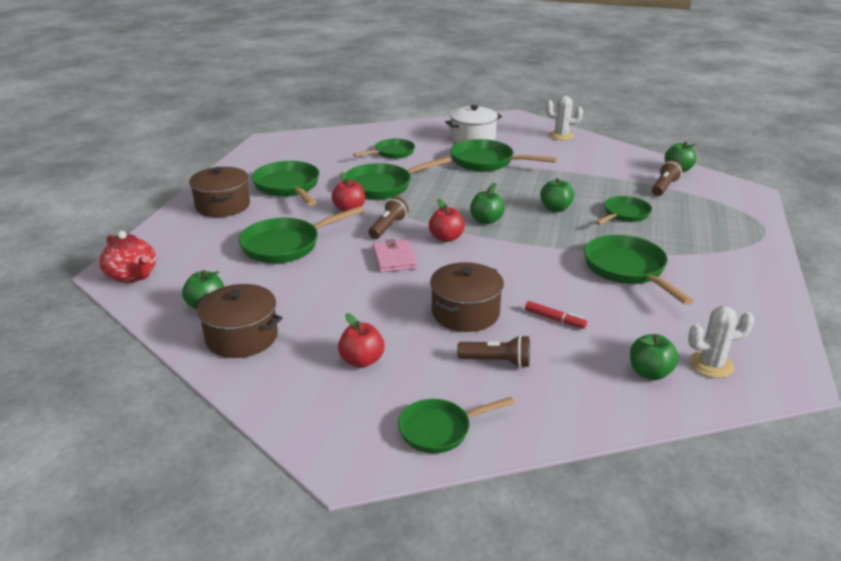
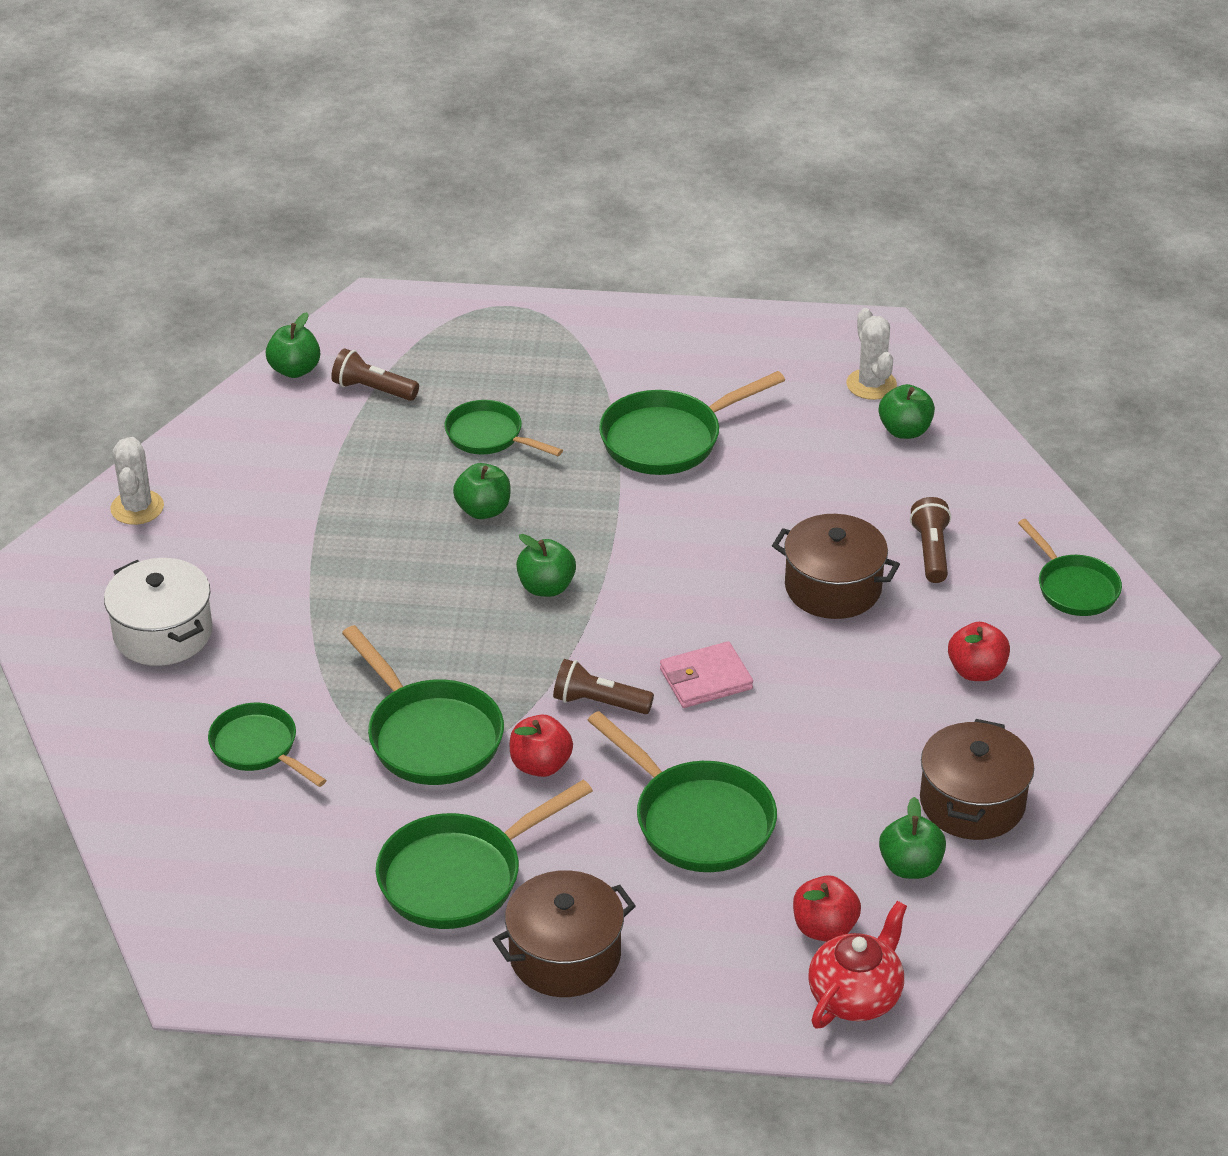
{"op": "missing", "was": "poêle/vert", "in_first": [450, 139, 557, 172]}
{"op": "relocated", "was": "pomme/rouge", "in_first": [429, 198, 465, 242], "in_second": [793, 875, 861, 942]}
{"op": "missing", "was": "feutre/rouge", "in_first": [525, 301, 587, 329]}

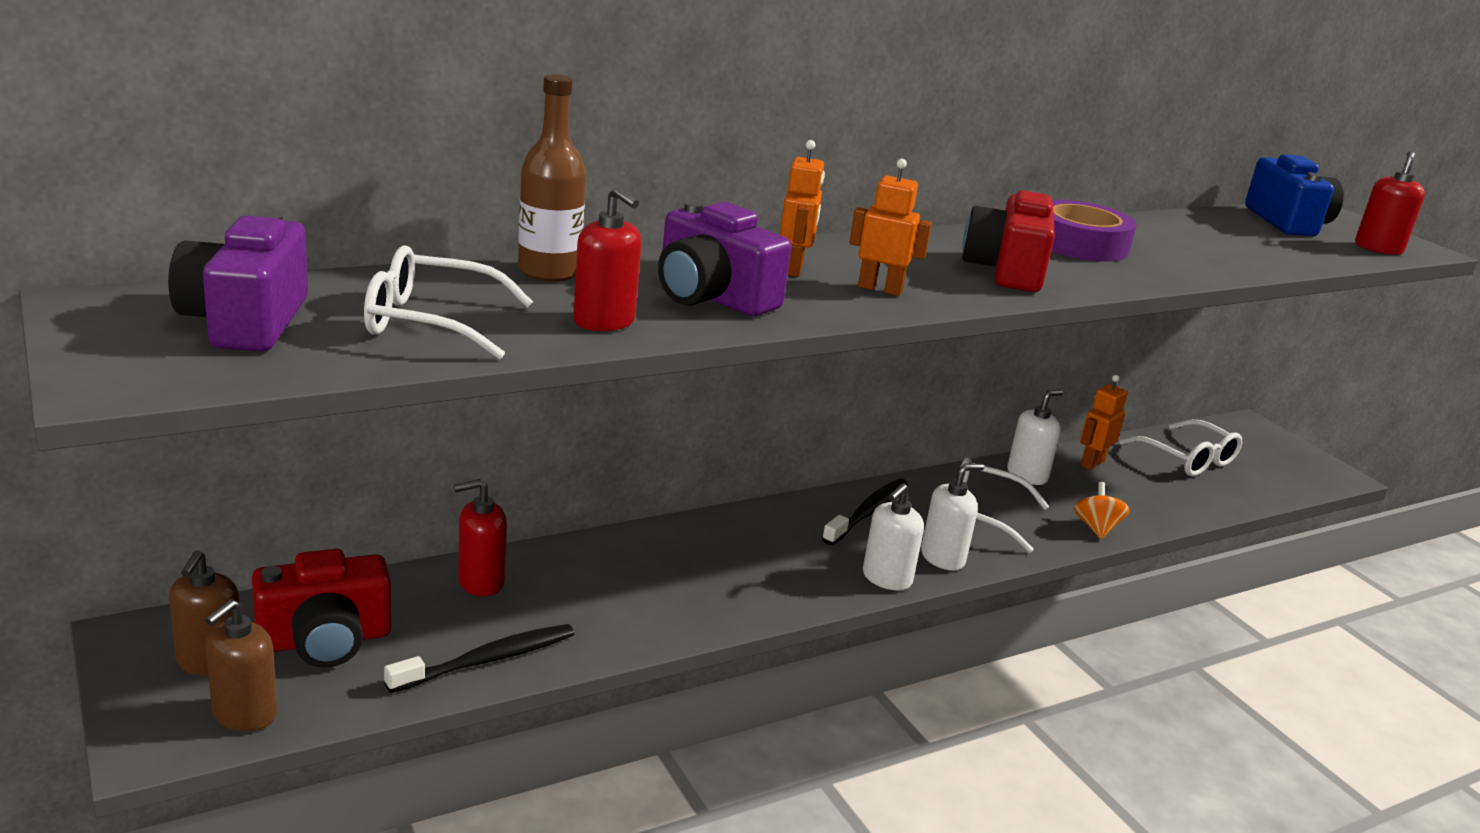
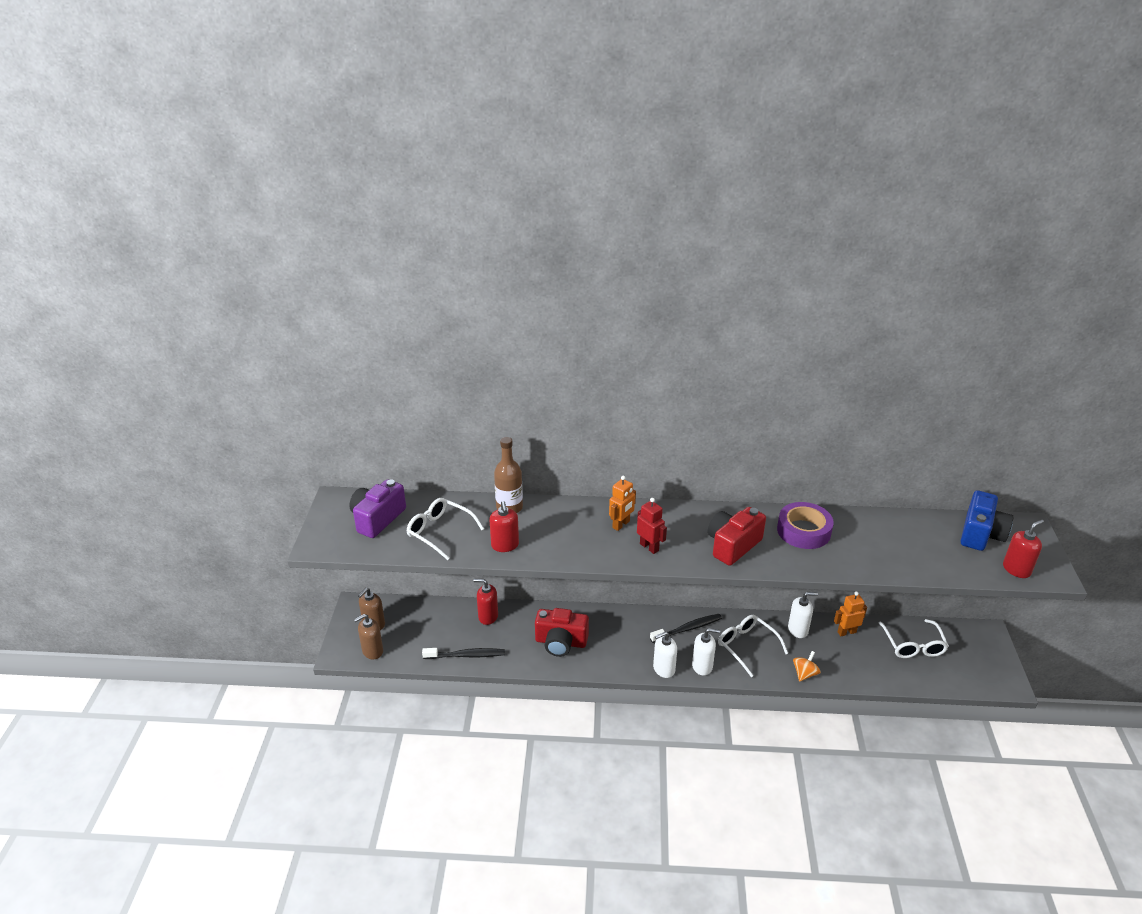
{"op": "colour", "was": "robot/orange", "now": "robot/rouge", "in_first": [849, 159, 932, 296], "in_second": [637, 498, 667, 554]}
{"op": "missing", "was": "appareil photo/violet", "in_first": [658, 201, 791, 316]}
{"op": "relocated", "was": "appareil photo/rouge", "in_first": [252, 549, 392, 668], "in_second": [535, 608, 589, 657]}

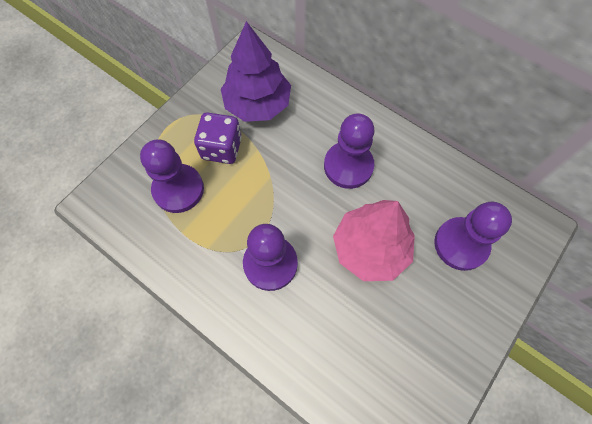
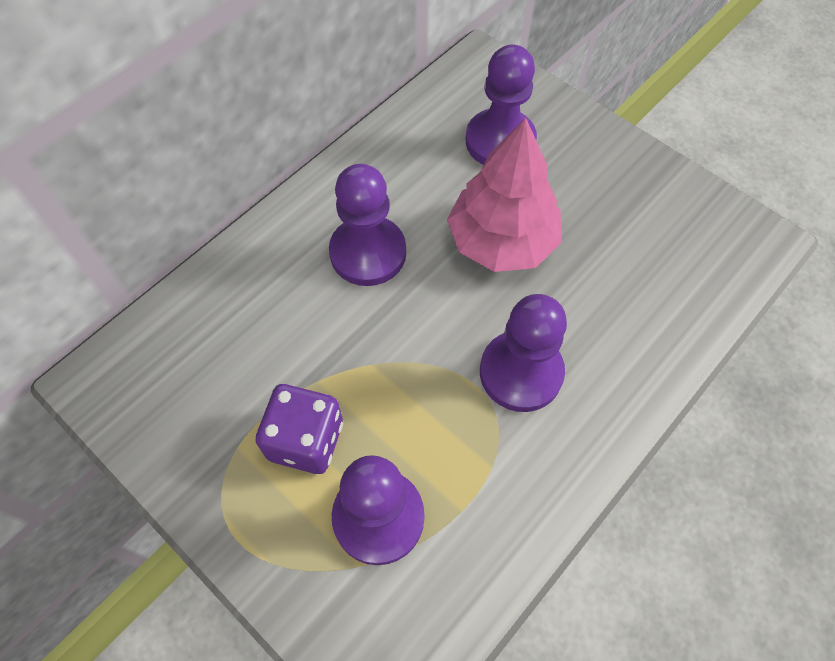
{"op": "missing", "was": "arbre/violet", "in_first": [221, 21, 291, 122]}

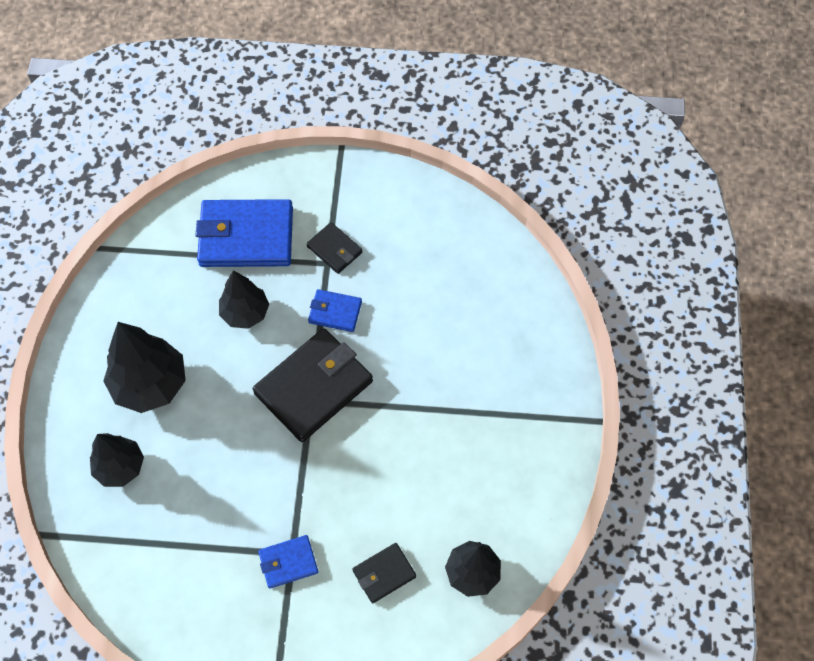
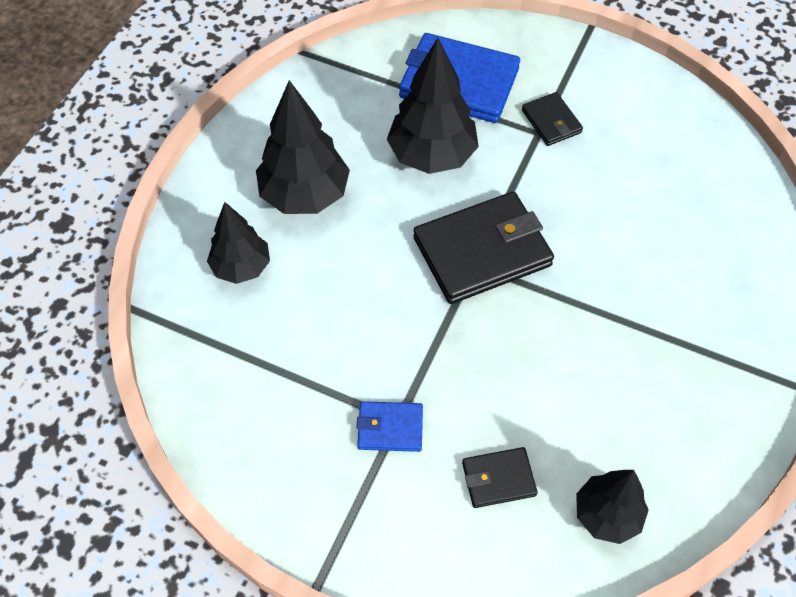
{"op": "size", "was": "arbre/noir", "in_first": [219, 270, 269, 329], "in_second": [387, 38, 479, 174], "ratio": 1.55}
{"op": "missing", "was": "portefeuille/bleu", "in_first": [308, 289, 362, 332]}

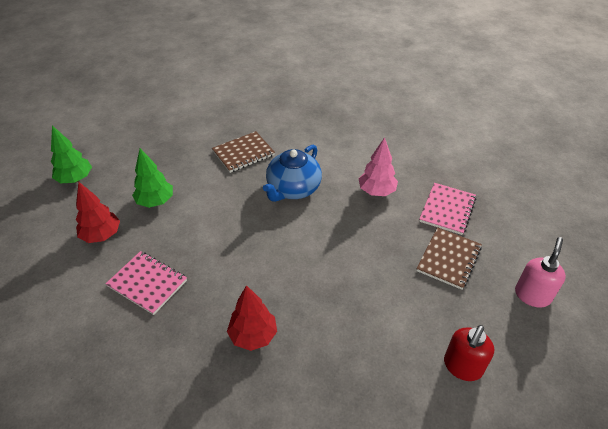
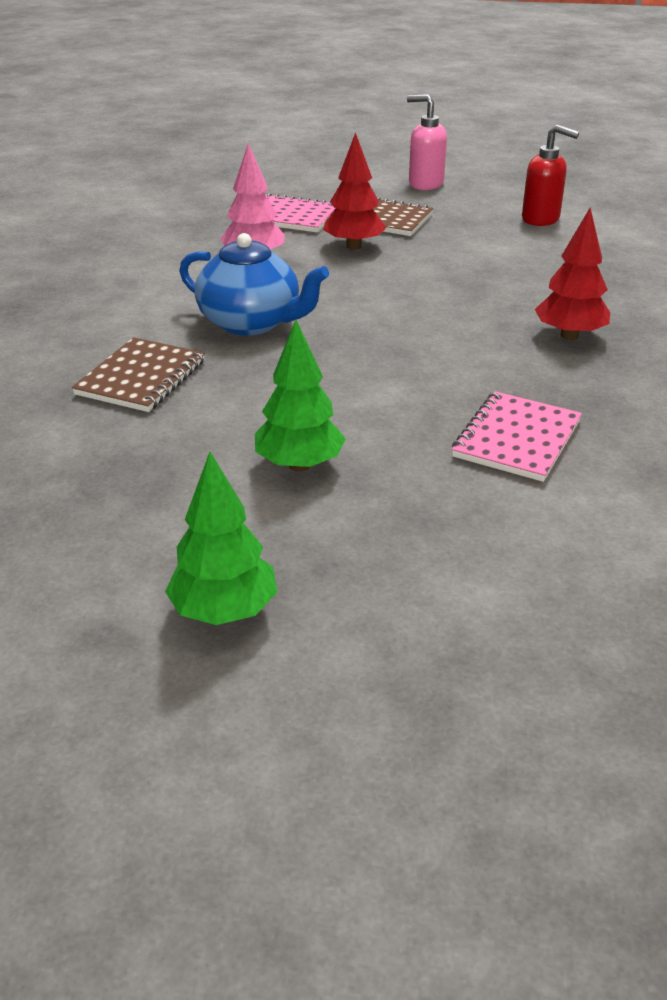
{"op": "spun", "was": "carnet/marron", "in_first": [212, 131, 275, 173], "in_second": [72, 337, 205, 412], "clockwise": 60}
{"op": "relocated", "was": "arbre/rouge", "in_first": [76, 182, 120, 243], "in_second": [323, 132, 386, 250]}

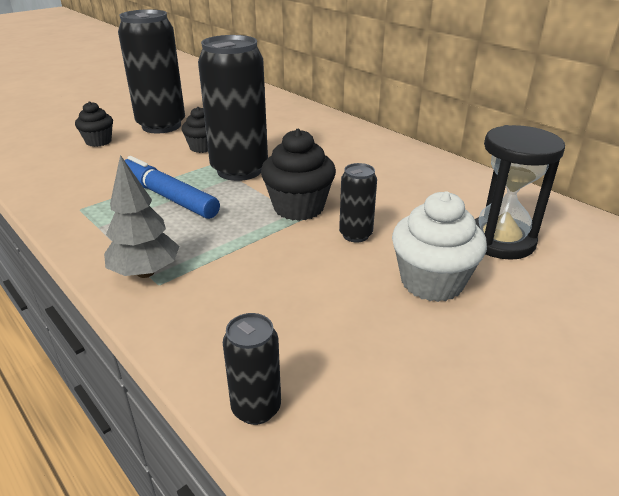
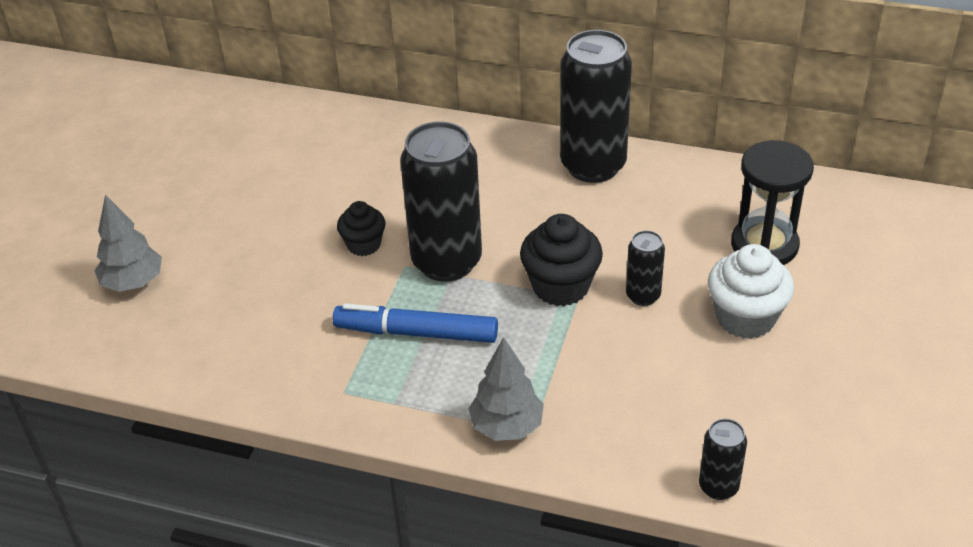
{"op": "relocated", "was": "canette/noir", "in_first": [118, 9, 185, 133], "in_second": [560, 30, 632, 183]}
{"op": "missing", "was": "muffin/noir", "in_first": [75, 101, 113, 147]}
{"op": "appeared", "now": "arbre/gris", "in_second": [95, 194, 162, 292]}

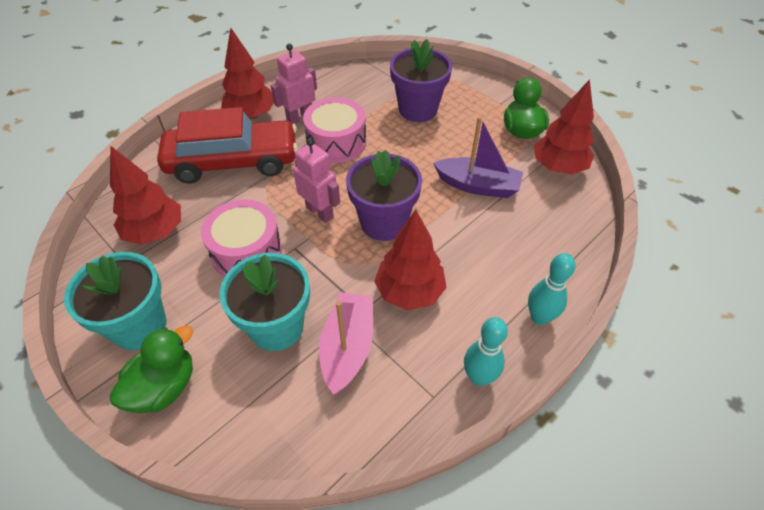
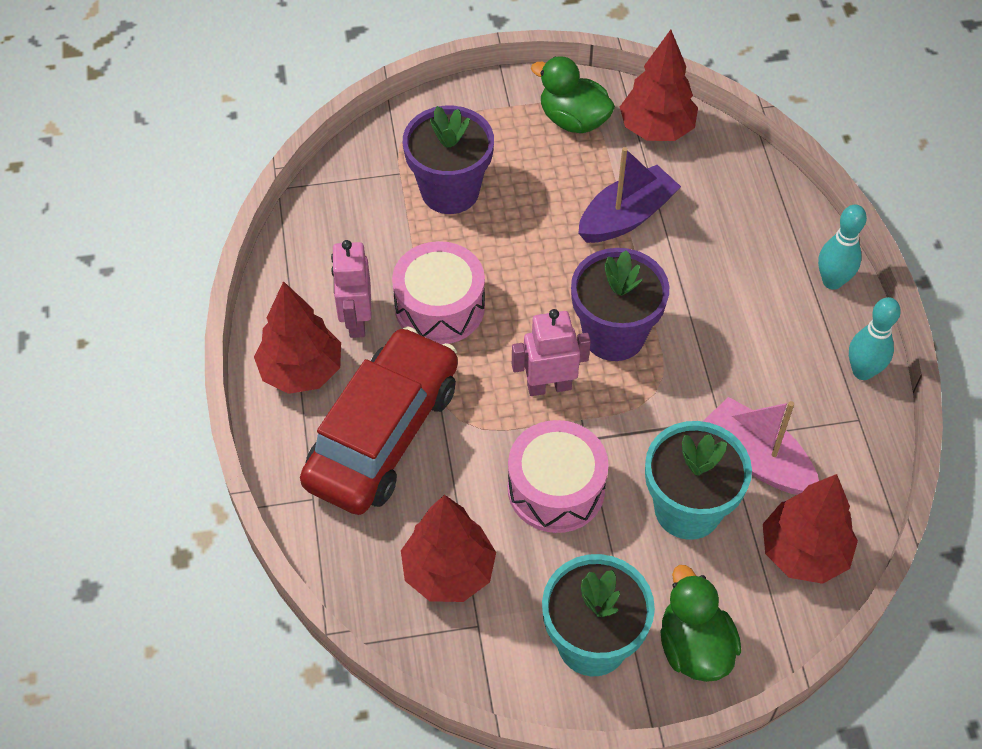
{"op": "relocated", "was": "arbre/rouge", "in_first": [374, 210, 447, 310], "in_second": [763, 474, 858, 584]}

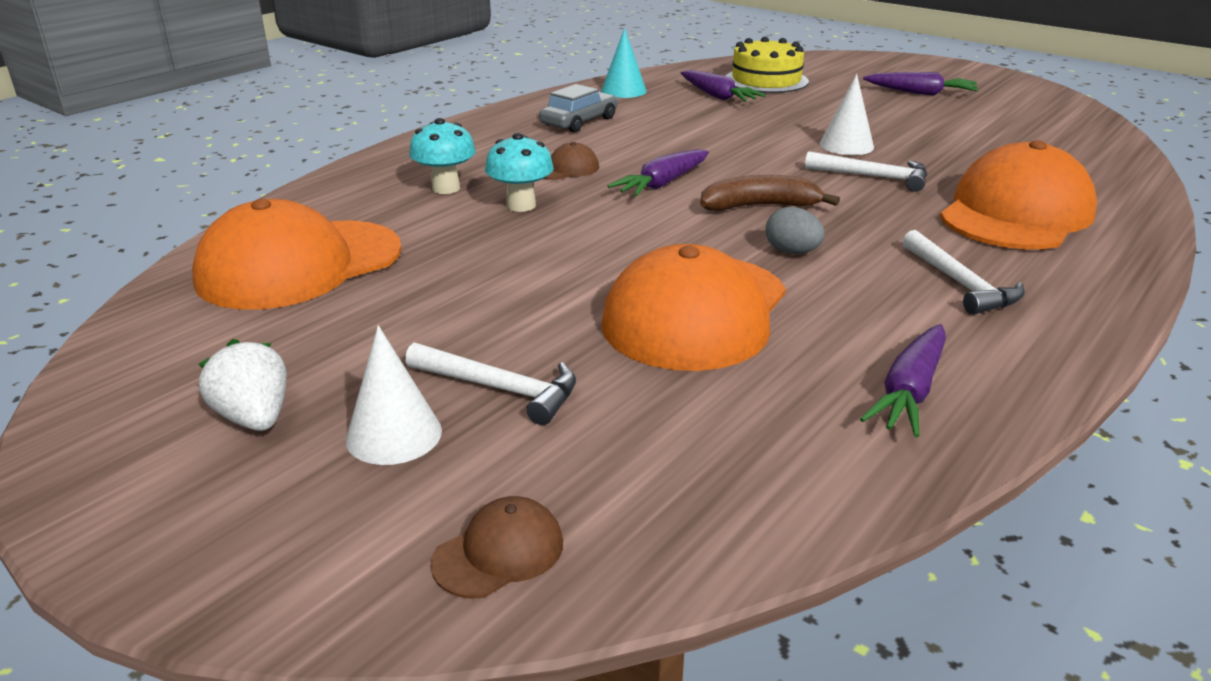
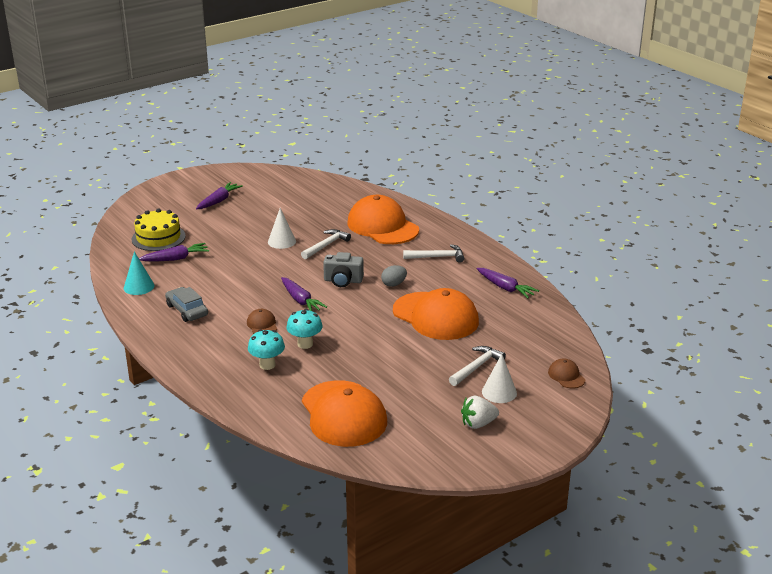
{"op": "exchanged", "was": "banane/marron", "now": "appareil photo/gris", "in_first": [700, 175, 840, 211], "in_second": [323, 252, 364, 287]}

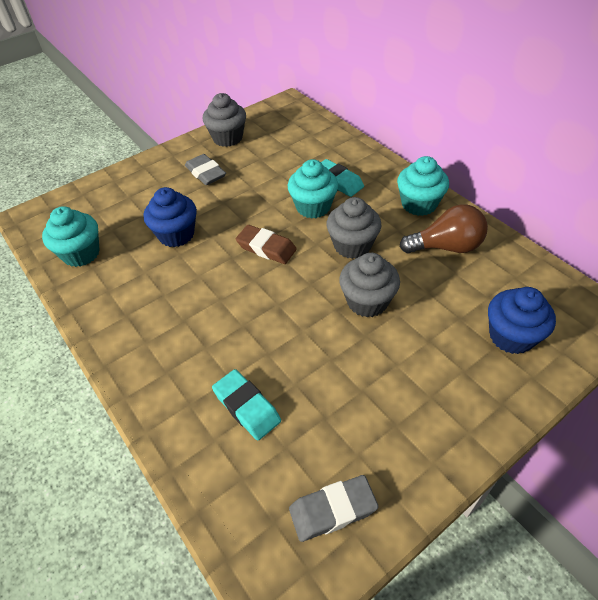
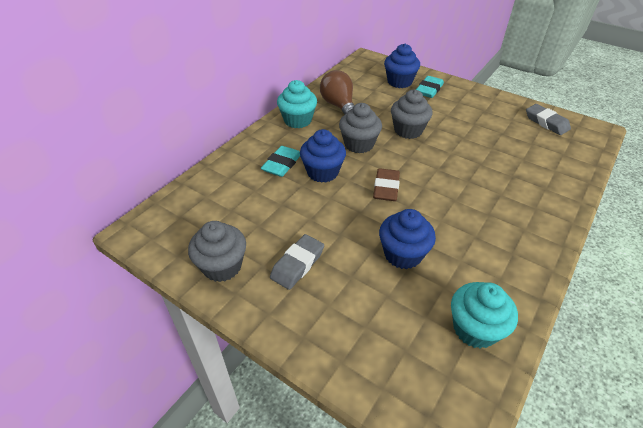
{"op": "colour", "was": "muffin/turquoise", "now": "muffin/bleu", "in_first": [288, 159, 338, 219], "in_second": [300, 129, 346, 183]}
{"op": "relocated", "was": "gomme/turquoise", "in_first": [212, 369, 281, 440], "in_second": [416, 76, 444, 98]}

